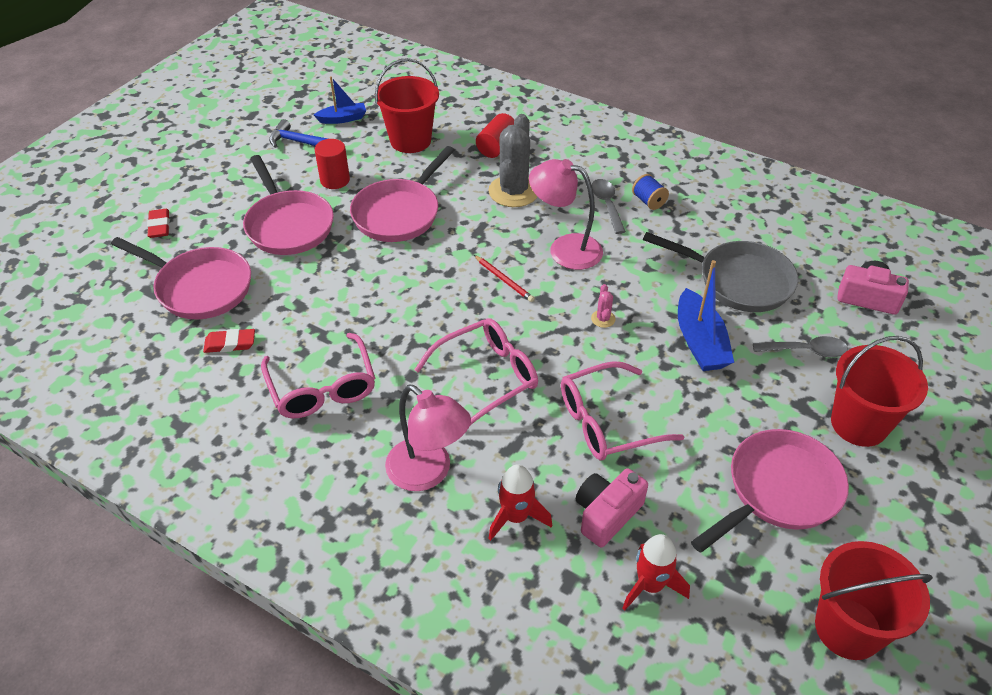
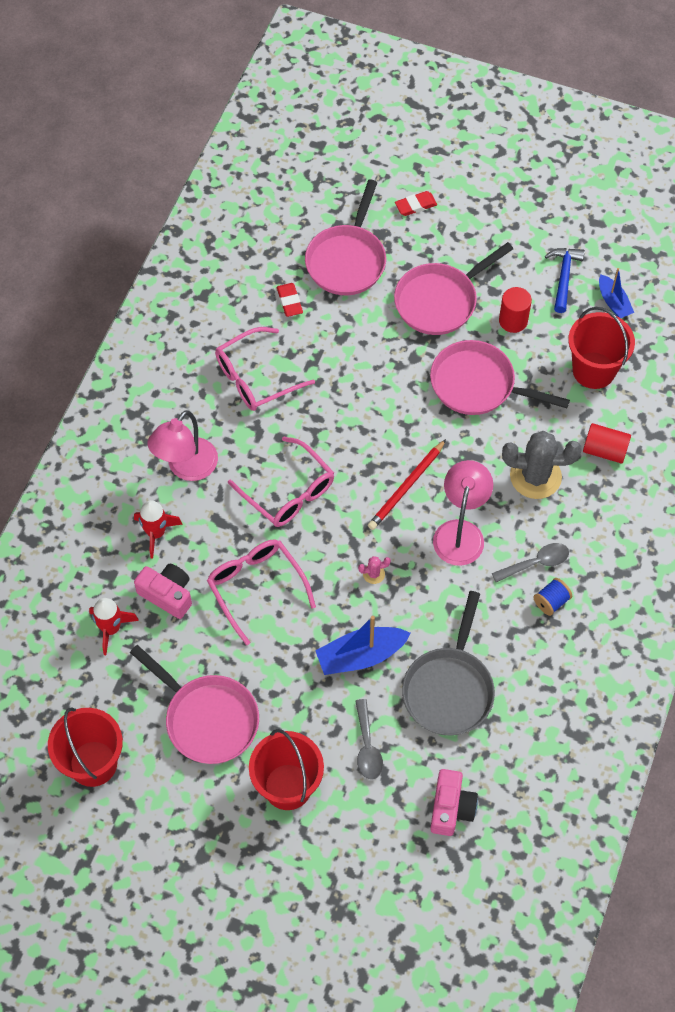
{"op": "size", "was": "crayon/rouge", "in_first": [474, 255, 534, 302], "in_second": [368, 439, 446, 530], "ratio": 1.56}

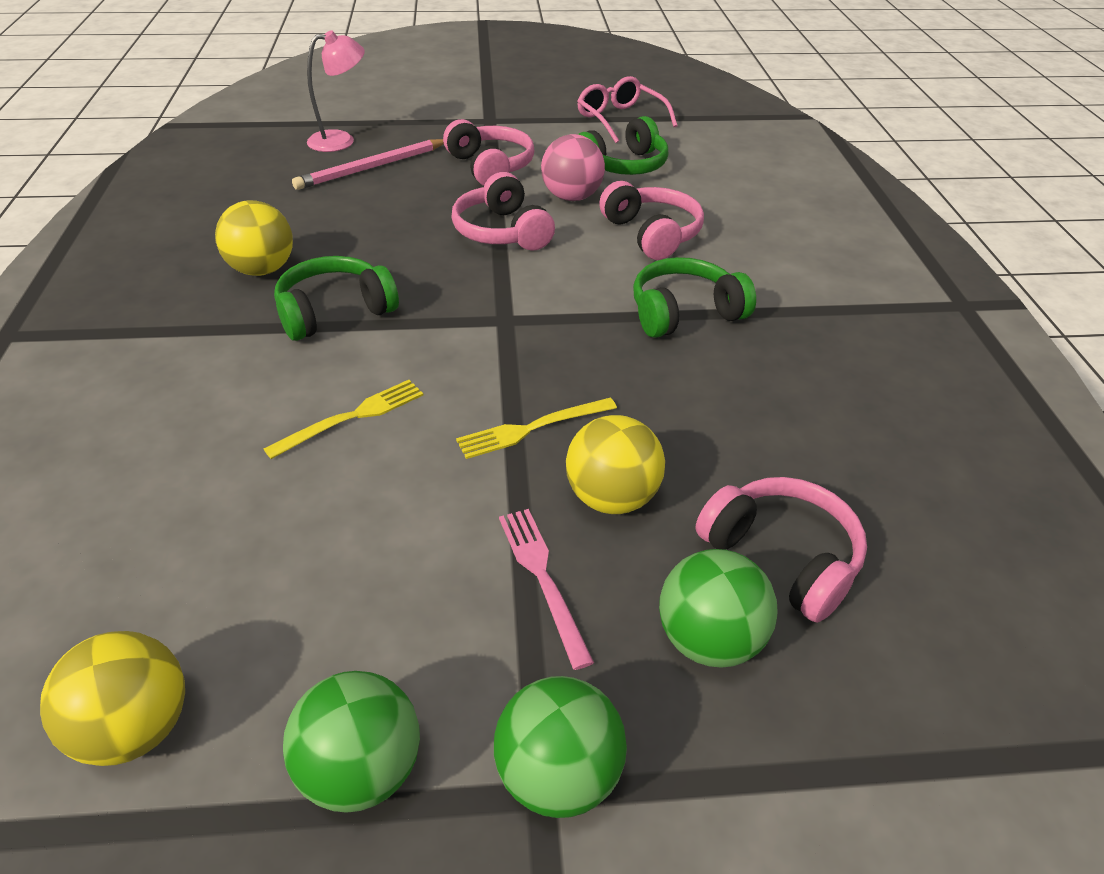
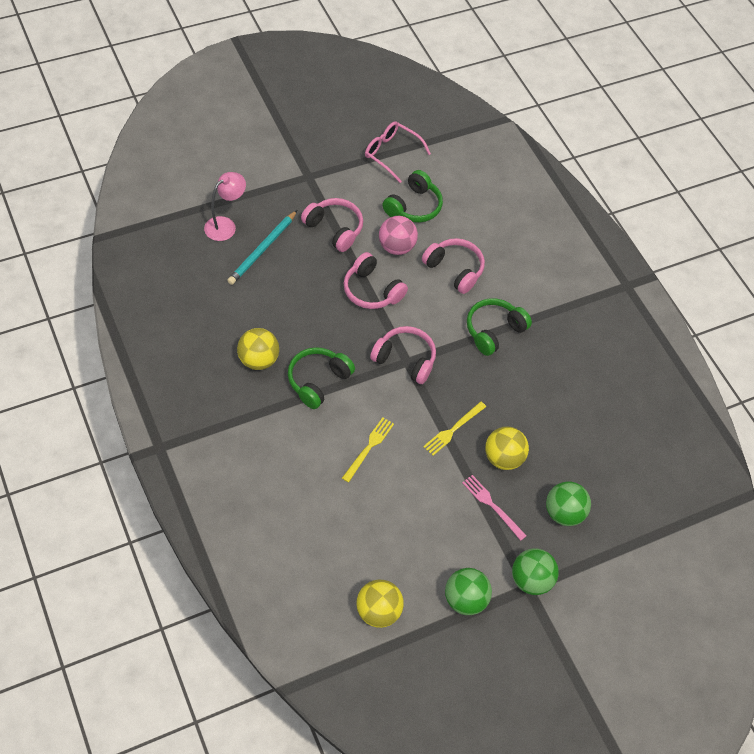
{"op": "colour", "was": "crayon/rose", "now": "crayon/turquoise", "in_first": [292, 139, 444, 190], "in_second": [227, 210, 297, 285]}
{"op": "relocated", "was": "casque audio/rose", "in_first": [695, 477, 867, 623], "in_second": [370, 326, 436, 384]}

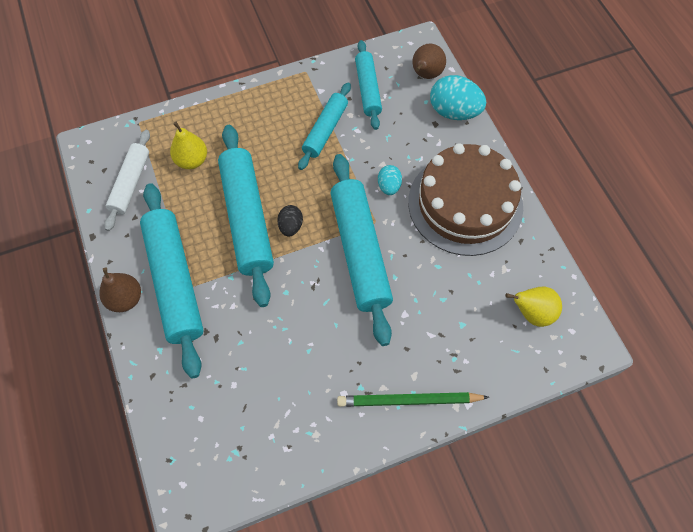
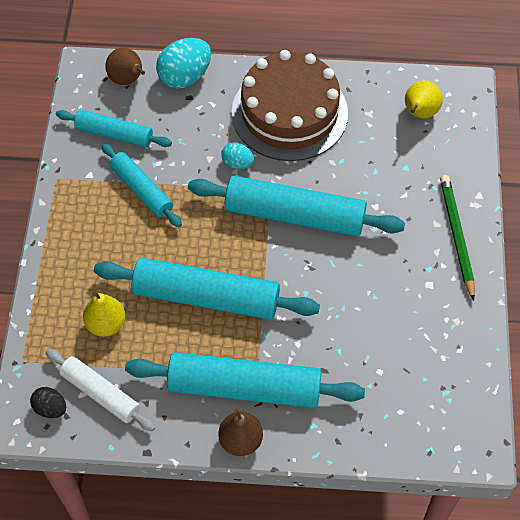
{"op": "relocated", "was": "œuf/noir", "in_first": [277, 205, 303, 236], "in_second": [30, 387, 66, 418]}
{"op": "spun", "was": "crayon/vert", "in_first": [337, 392, 489, 407], "in_second": [440, 175, 475, 301], "clockwise": 150}

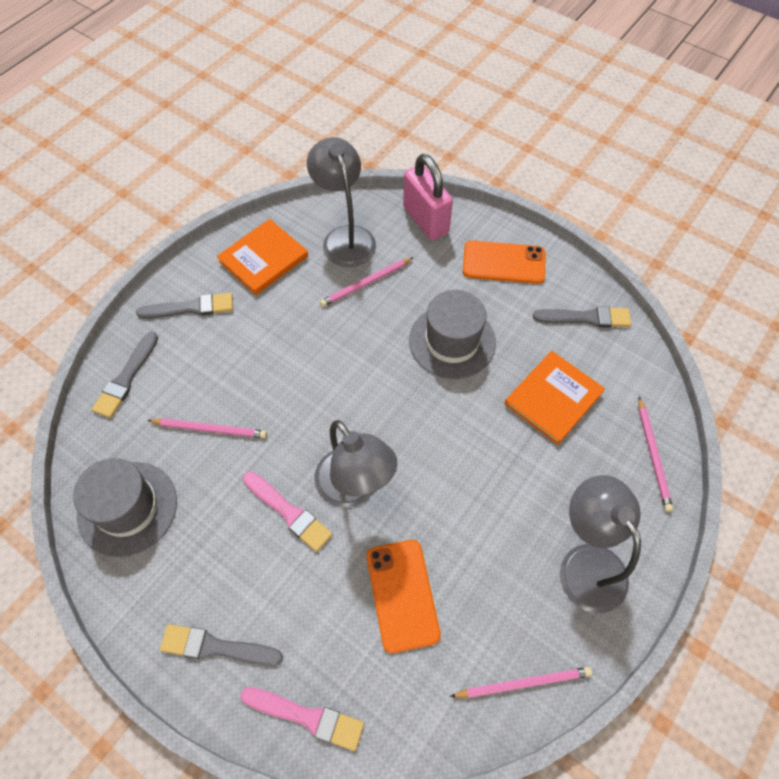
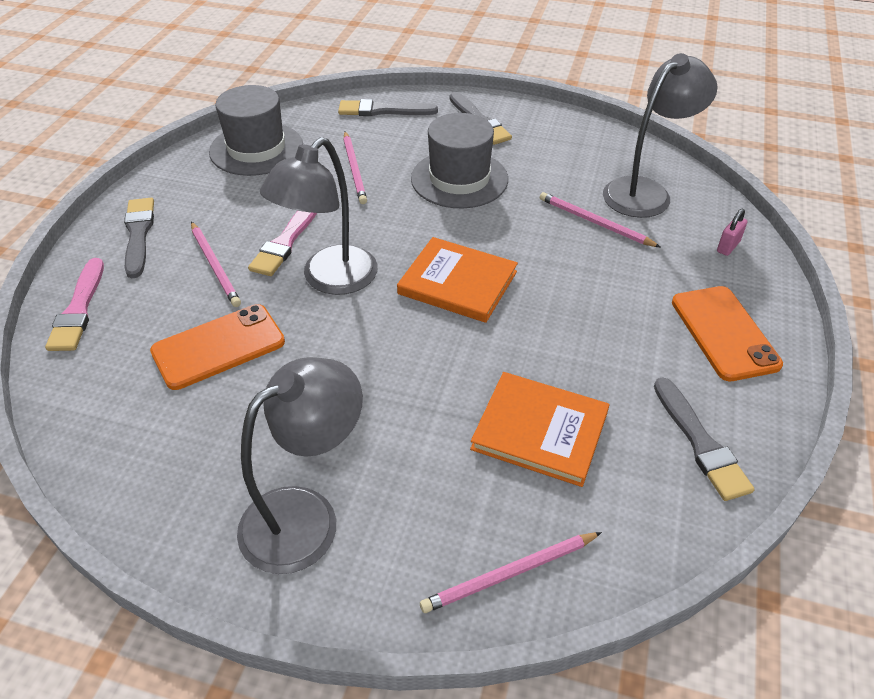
{"op": "size", "was": "cadenas/rose", "in_first": [403, 154, 453, 240], "in_second": [717, 209, 748, 256], "ratio": 0.41}
{"op": "relocated", "was": "livre/orange", "in_first": [217, 219, 308, 295], "in_second": [397, 237, 518, 323]}
{"op": "relocated", "was": "chapeau/gris", "in_first": [409, 290, 496, 379], "in_second": [411, 113, 508, 208]}
{"op": "relocated", "was": "crayon/rose", "in_first": [450, 667, 592, 698], "in_second": [191, 222, 241, 307]}

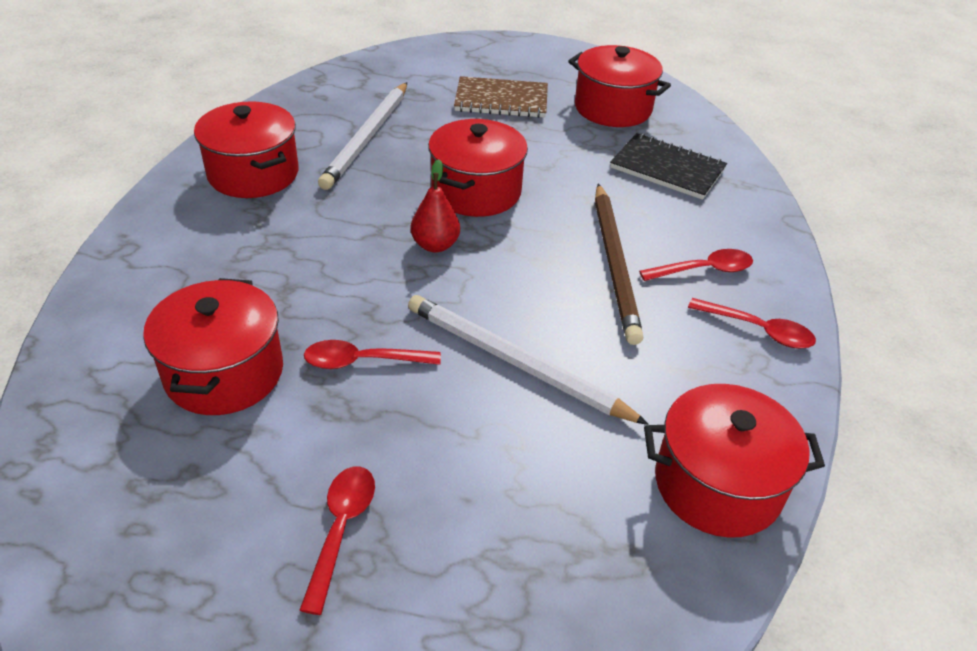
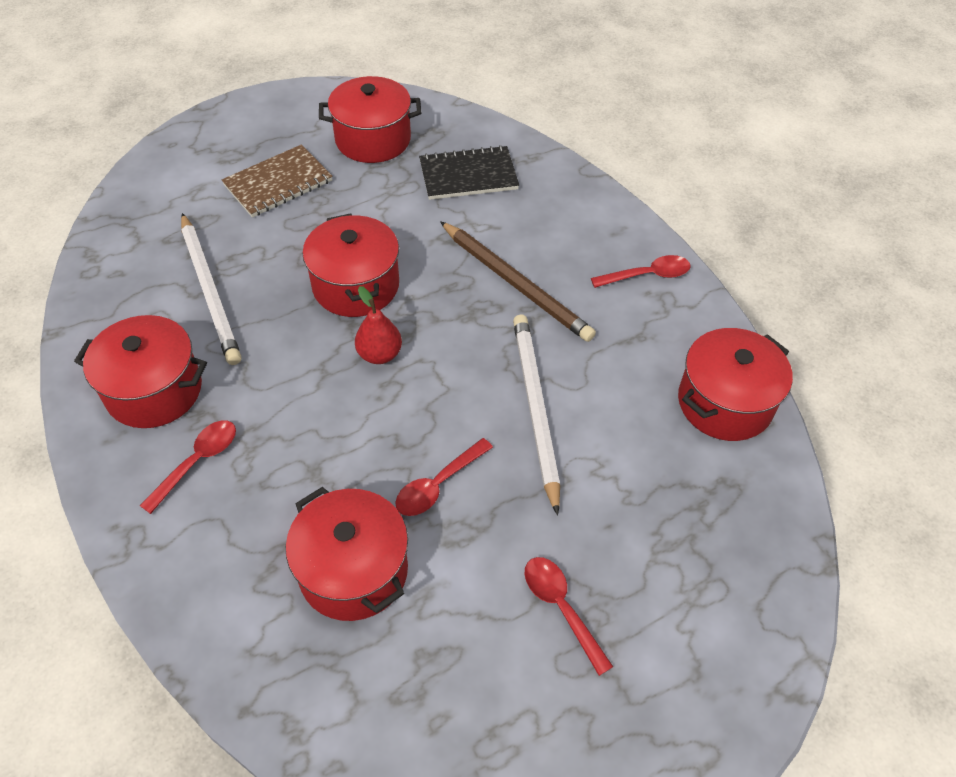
{"op": "relocated", "was": "cuillère/rouge", "in_first": [639, 249, 753, 281], "in_second": [140, 421, 236, 514]}
{"op": "spun", "was": "crayon/blanc", "in_first": [408, 295, 649, 425], "in_second": [513, 314, 560, 516], "clockwise": 90}

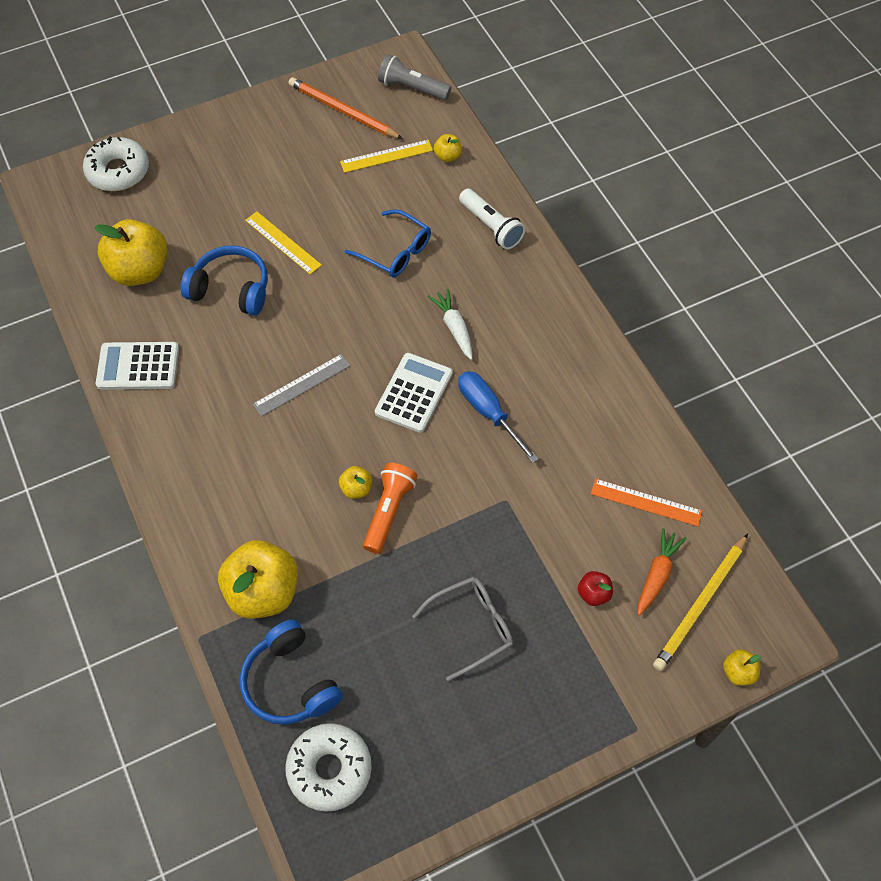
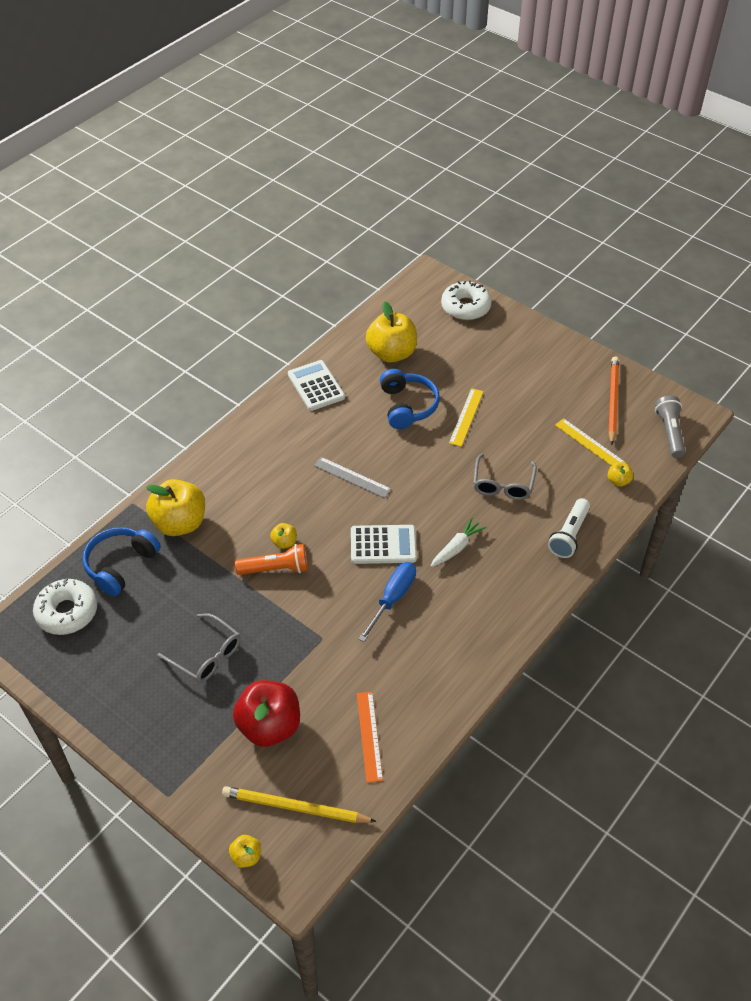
{"op": "colour", "was": "lunettes/bleu", "now": "lunettes/gris", "in_first": [345, 209, 431, 277], "in_second": [473, 454, 537, 500]}
{"op": "missing", "was": "carotte/orange", "in_first": [638, 528, 687, 616]}
{"op": "size", "was": "pomme/rouge", "in_first": [578, 571, 613, 606], "in_second": [233, 680, 300, 747], "ratio": 2.23}

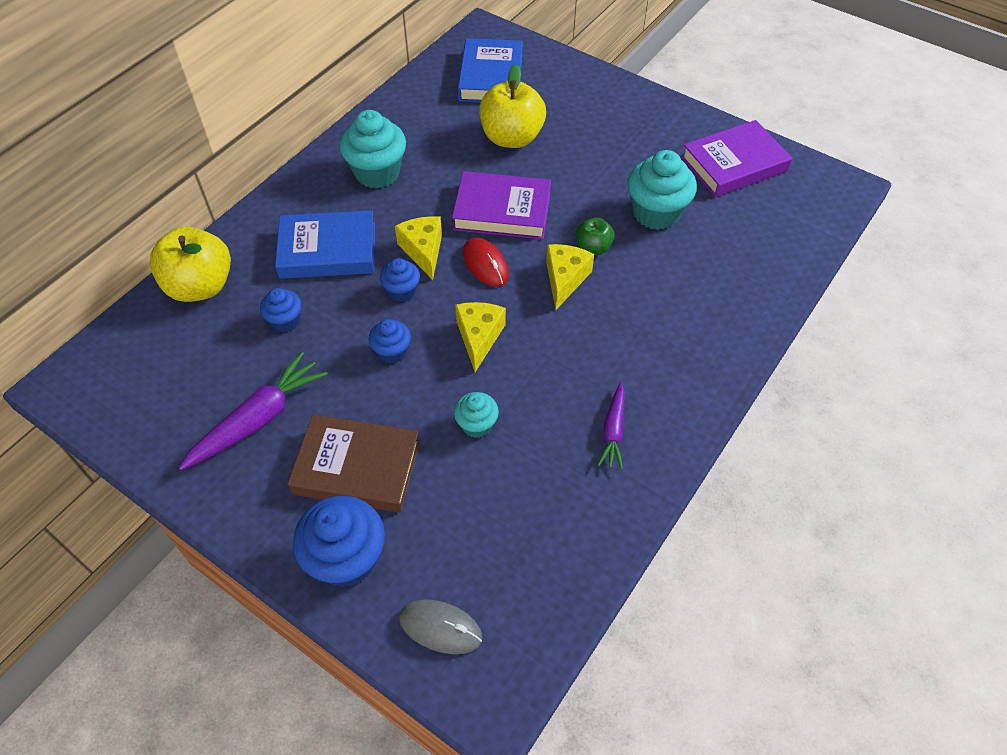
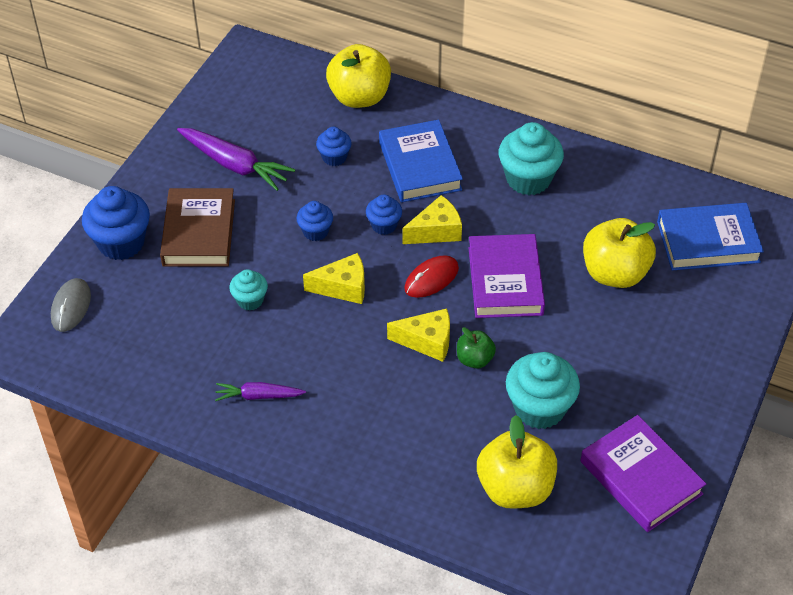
{"op": "appeared", "now": "pomme/jaune", "in_second": [477, 415, 557, 509]}

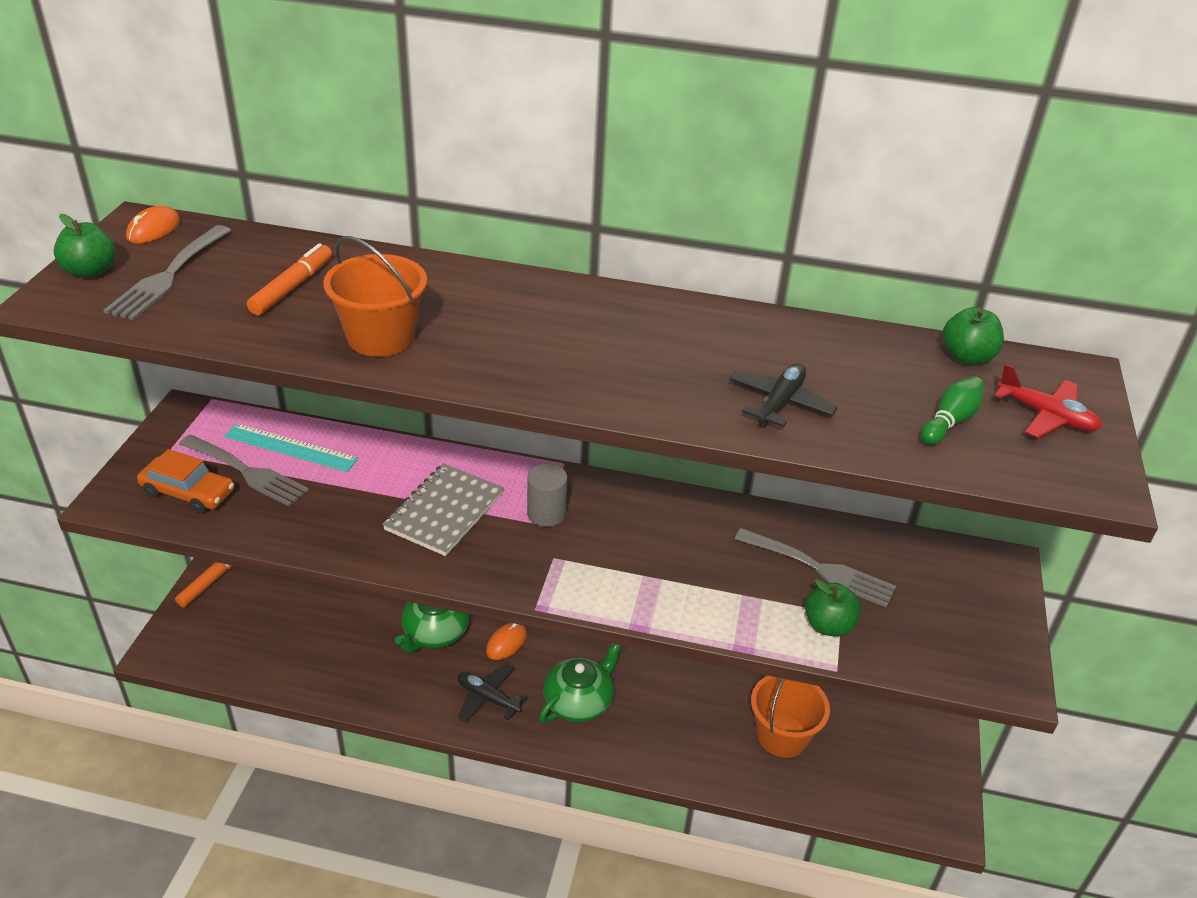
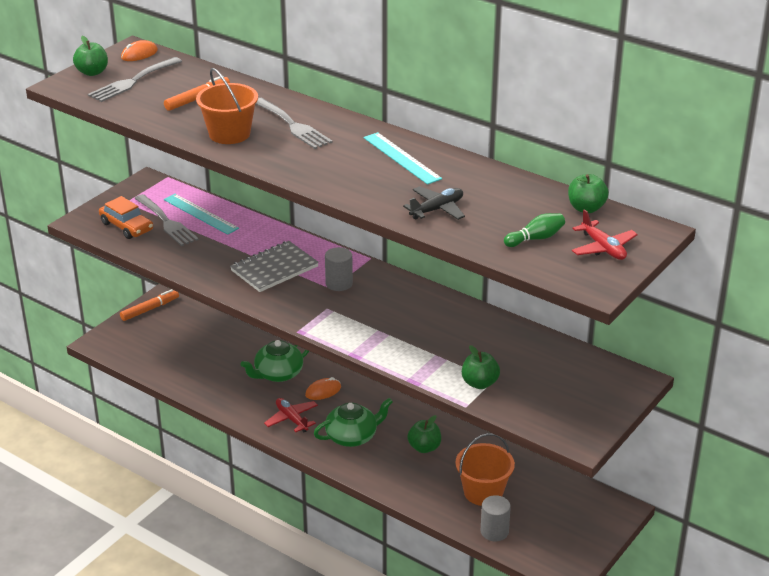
{"op": "relocated", "was": "fourchette/gris", "in_first": [735, 528, 896, 608], "in_second": [256, 98, 333, 149]}
{"op": "colour", "was": "avion/noir", "now": "avion/rouge", "in_first": [458, 663, 527, 723], "in_second": [264, 398, 318, 432]}
{"op": "appeared", "now": "règle/turquoise", "in_second": [363, 132, 442, 185]}
{"op": "appeared", "now": "pomme/vert", "in_second": [407, 415, 441, 453]}
{"op": "appeared", "now": "cylindre/gris", "in_second": [481, 495, 511, 541]}

